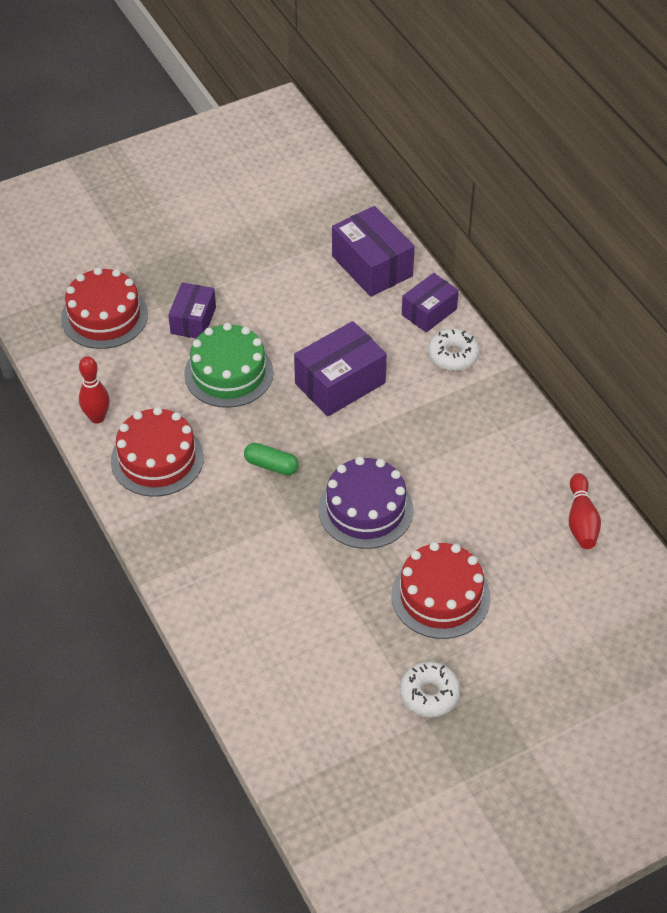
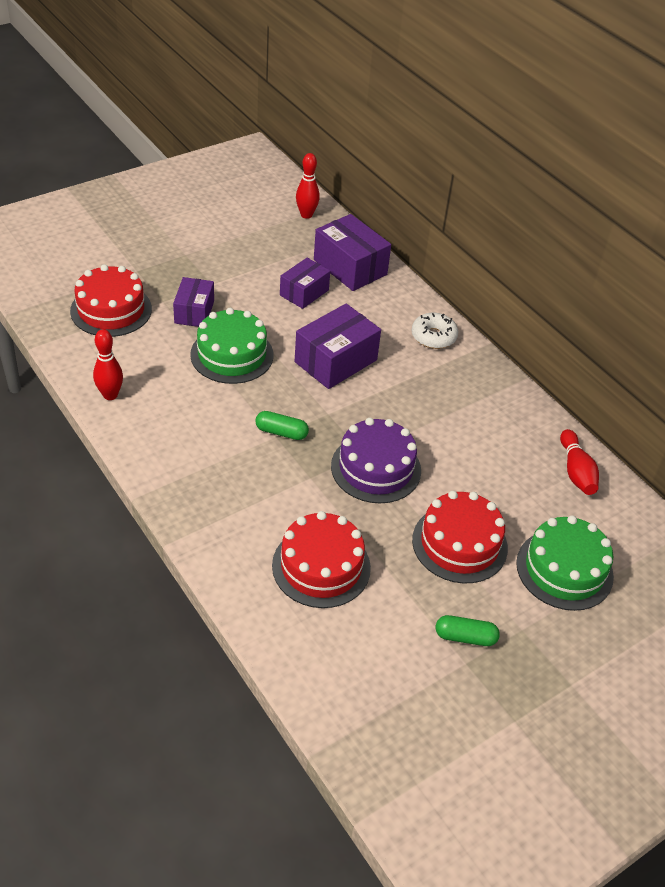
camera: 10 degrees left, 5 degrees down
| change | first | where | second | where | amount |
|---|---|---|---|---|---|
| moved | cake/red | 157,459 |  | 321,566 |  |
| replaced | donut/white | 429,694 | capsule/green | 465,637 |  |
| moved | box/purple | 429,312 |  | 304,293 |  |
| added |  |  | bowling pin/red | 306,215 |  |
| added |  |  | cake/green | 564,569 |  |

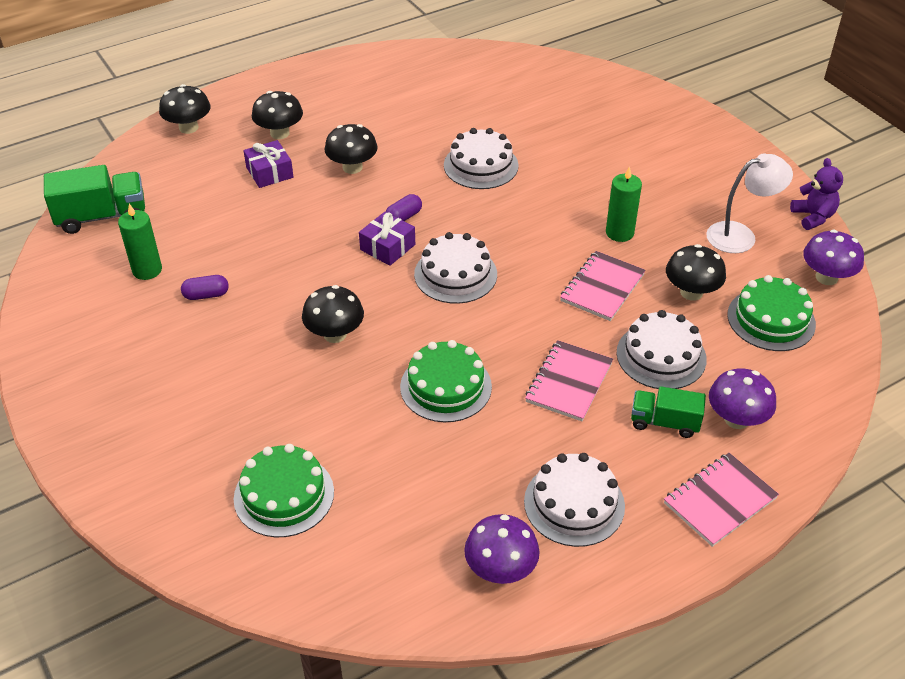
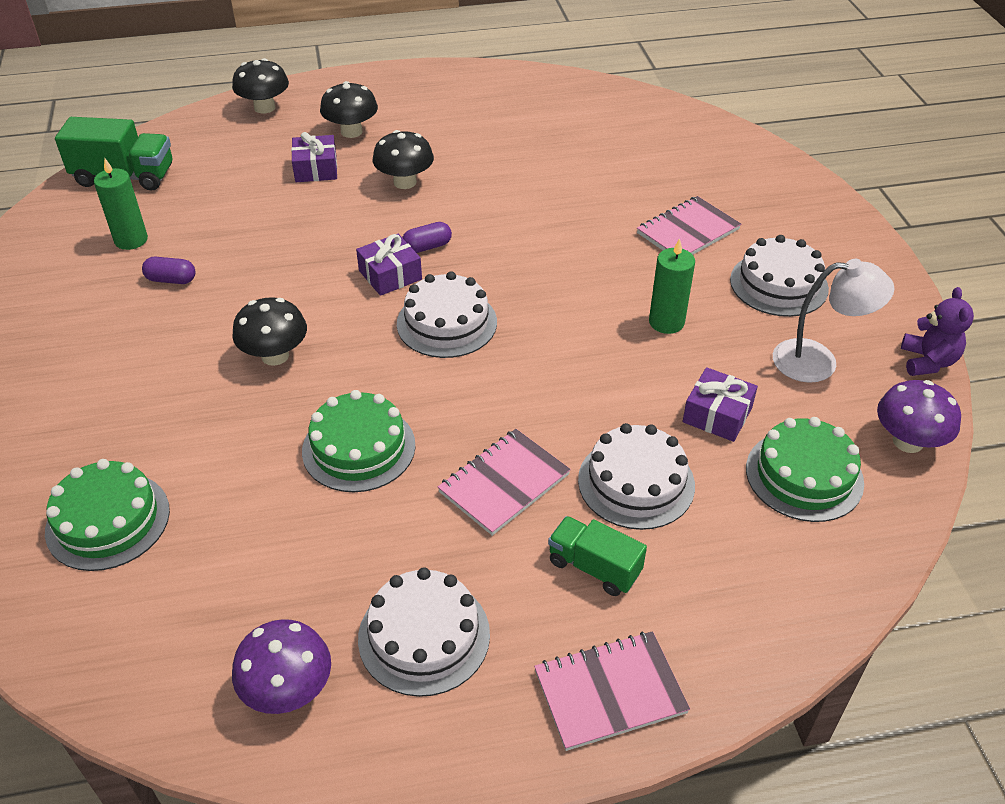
camera: 20 degrees right, 0 degrees up
| change | first | where | second | where | amount |
|---|---|---|---|---|---|
| moved | cake/white | 481,165 |  | 778,284 |  |
| moved | notebook/pink | 602,288 |  | 688,231 |  |
| replaced | mushroom/black | 691,292 | gift/purple | 717,415 |  |
| removed | mushroom/purple | 736,419 |  |  |  |

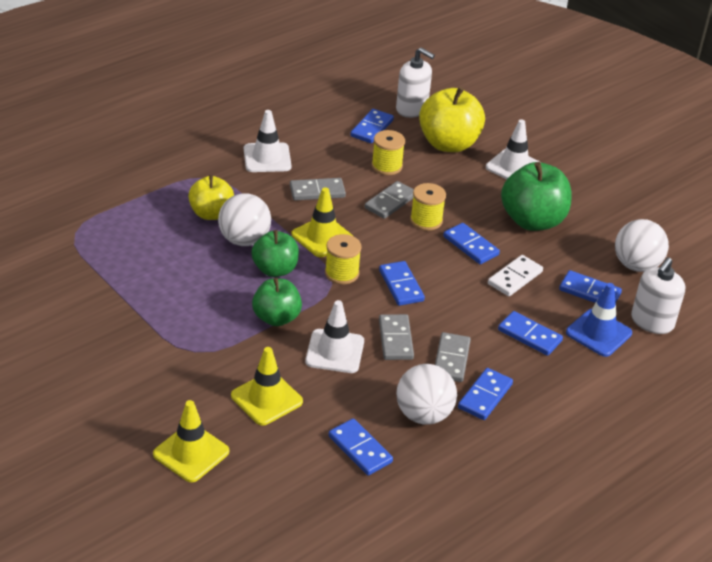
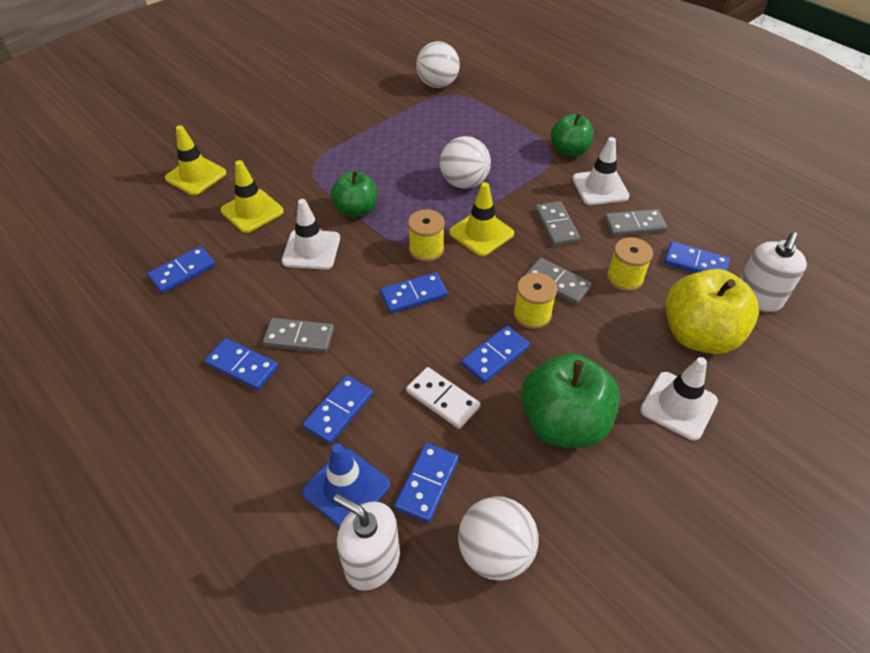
camera: 90 degrees right, 10 degrees up
| change | first | where | second | where | amount |
|---|---|---|---|---|---|
| removed | apple/yellow | 211,214 |  |  |  |
| moved | apple/green | 275,269 |  | 569,151 |  |
| moved | domino/grey | 395,339 |  | 634,225 |  |
| moved | ball/white | 423,414 |  | 437,84 |  |

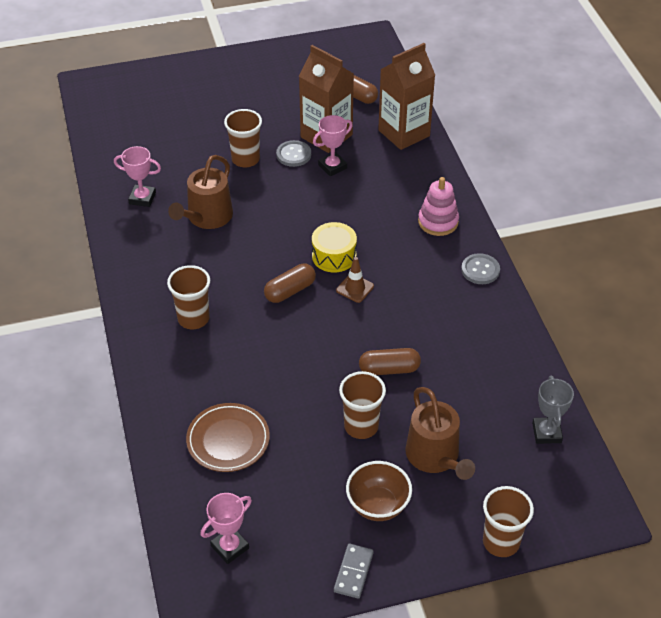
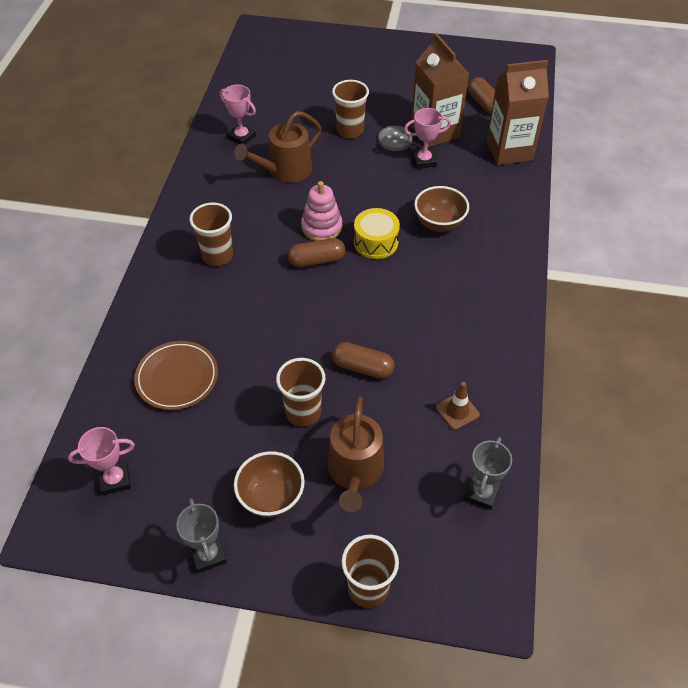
camera: 25 degrees right, 5 degrees up
| change | first | where | second | where | amount |
|---|---|---|---|---|---|
| replaced | domino/grey | 353,572 | trophy/grey | 208,554 |  |
| moved | traffic cone/brown | 355,288 |  | 457,411 |  |
| moved | stacking toy/pink | 438,222 |  | 321,227 |  |
| removed | button/grey | 480,270 |  |  |  |
| added |  |  | bowl/brown | 439,224 |  |

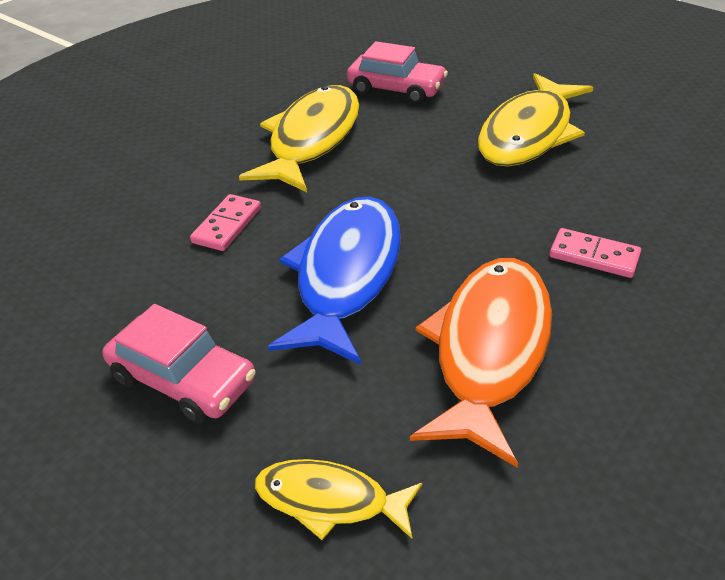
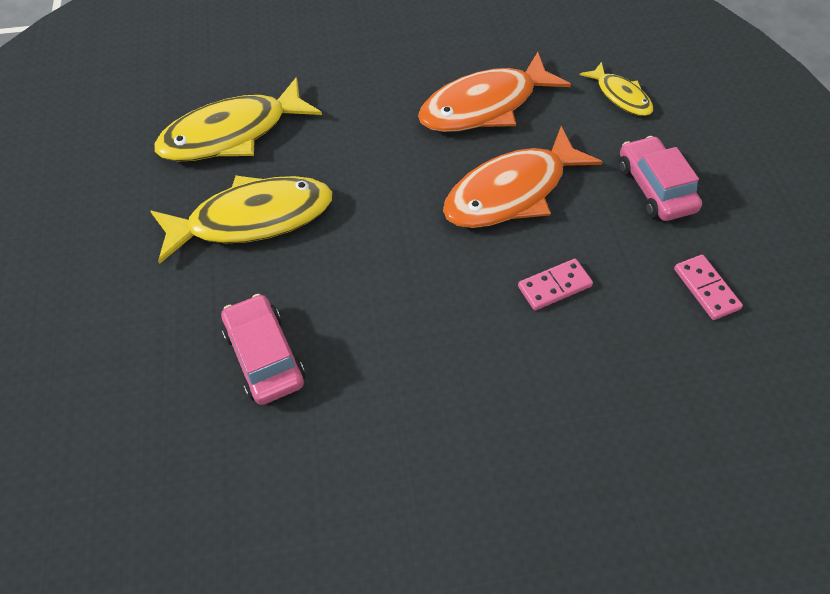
camera: 140 degrees left, 15 degrees up
| change | first | where | second | where | amount |
|---|---|---|---|---|---|
| moved | fish/yellow | 311,139 |  | 232,133 |  |
| recoloured | fish/blue | 346,275 | fish/orange | 511,192 |  |
| moved | domino/pink | 594,256 |  | 706,289 |  |

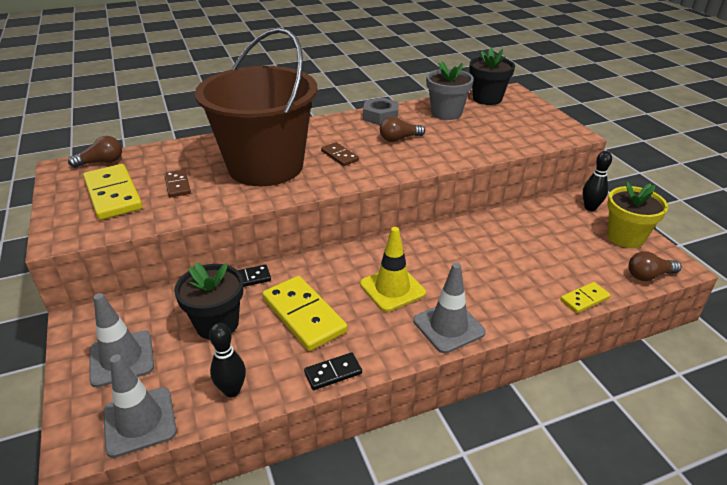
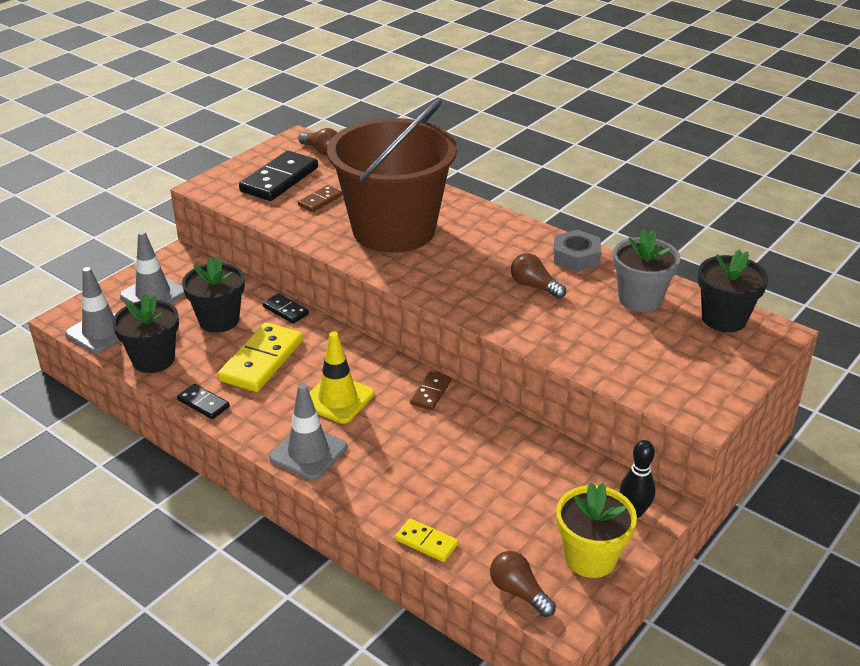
camera: 60 degrees right, 0 degrees up
| change | first | where | second | where | amount |
|---|---|---|---|---|---|
| recoloured | domino/yellow | 113,195 | domino/black | 279,179 |  |
| replaced | bowling pin/black | 232,390 | flower pot/black | 153,359 |  |
| moved | domino/brown | 339,156 |  | 430,392 |  |

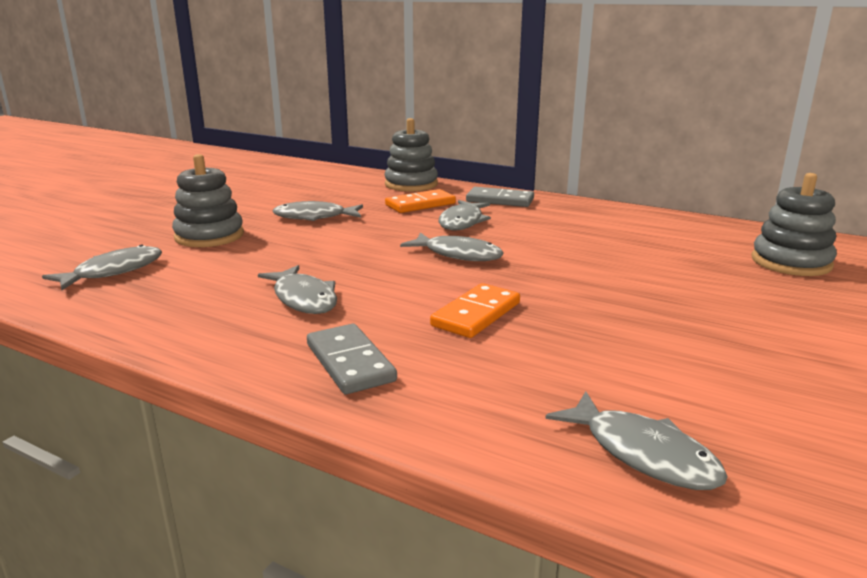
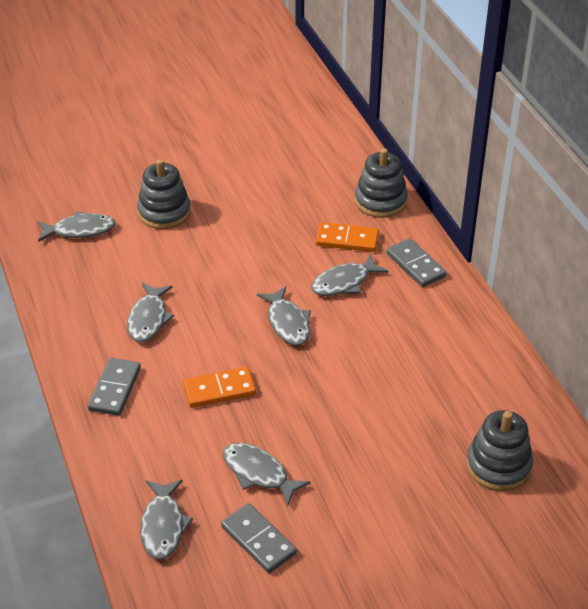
camera: 40 degrees right, 20 degrees up
| change | first | where | second | where | amount |
|---|---|---|---|---|---|
| moved | fish/grey | 314,217 |  | 258,473 |  |
| added |  |  | domino/grey | 258,540 |  |

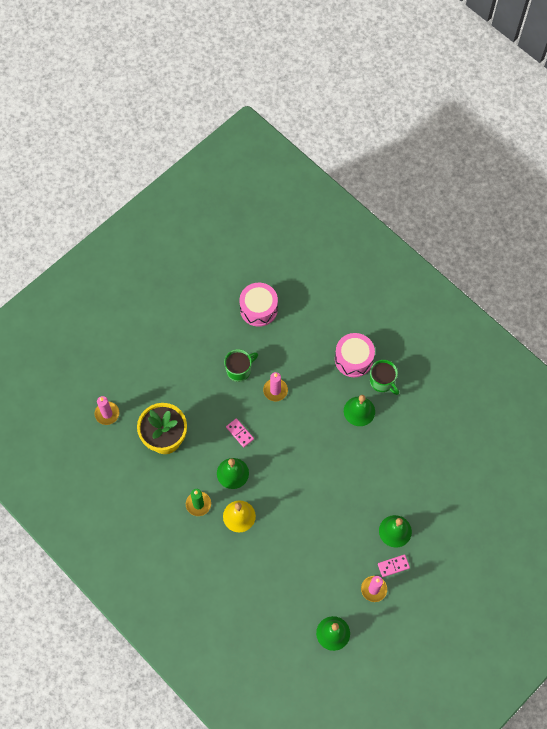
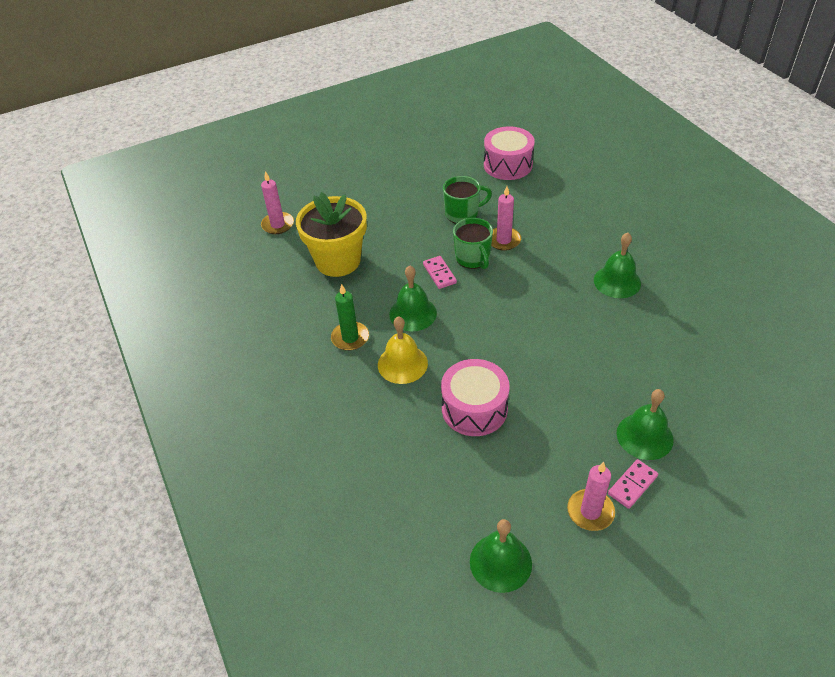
camera: 20 degrees right, 20 degrees down
| change | first | where | second | where | amount |
|---|---|---|---|---|---|
| moved | drum/pink | 353,359 |  | 474,408 |  |
| moved | mug/green | 382,382 |  | 473,258 |  |
| turned | domino/pink | 393,566 |  | 632,485 | 45 degrees counterclockwise |

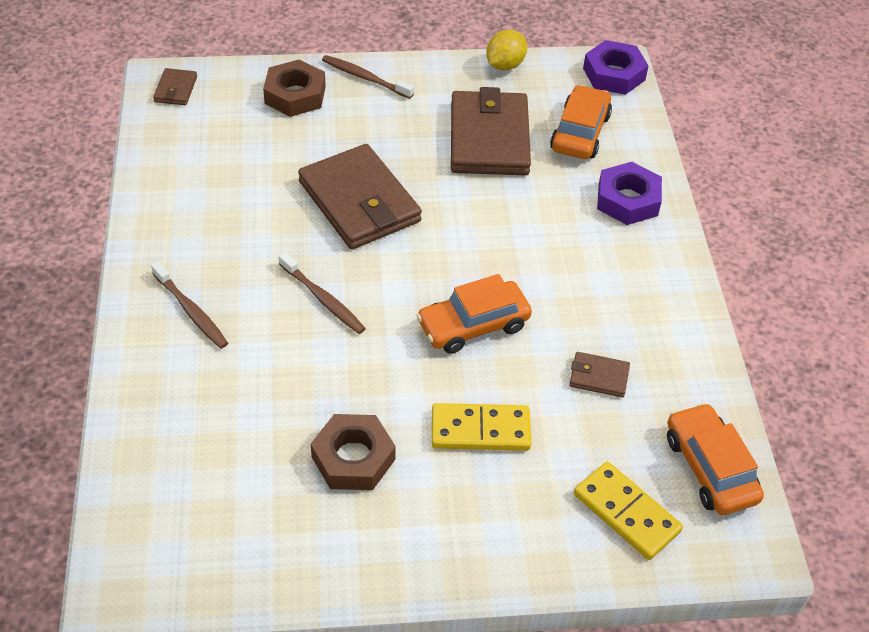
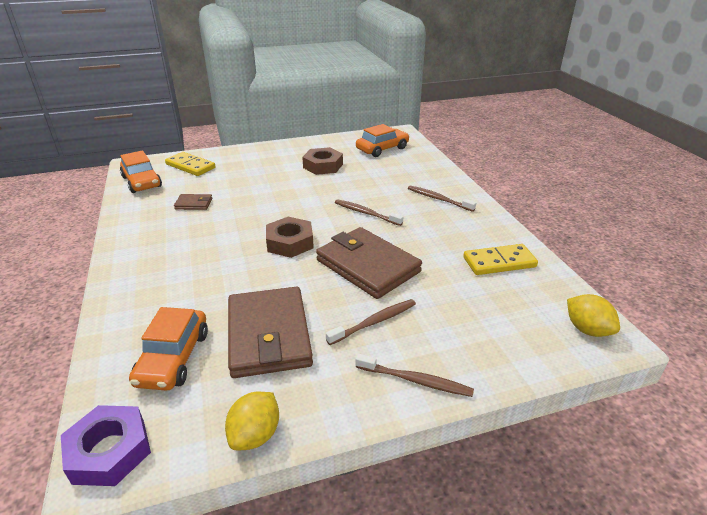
camera: 170 degrees right, 15 degrees down
| change | first | where | second | where | amount |
|---|---|---|---|---|---|
| replaced | wallet/brown | 175,89 | lemon/yellow | 587,329 |  |
| moved | nut/brown | 295,95 |  | 290,242 |  |
| moved | car/orange | 473,325 |  | 382,149 |  |
| moved | domino/yellow | 480,430 |  | 499,262 |  |
| removed | nut/purple | 628,200 |  |  |  |
| added |  |  | toothbrush/brown | 374,322 |  |

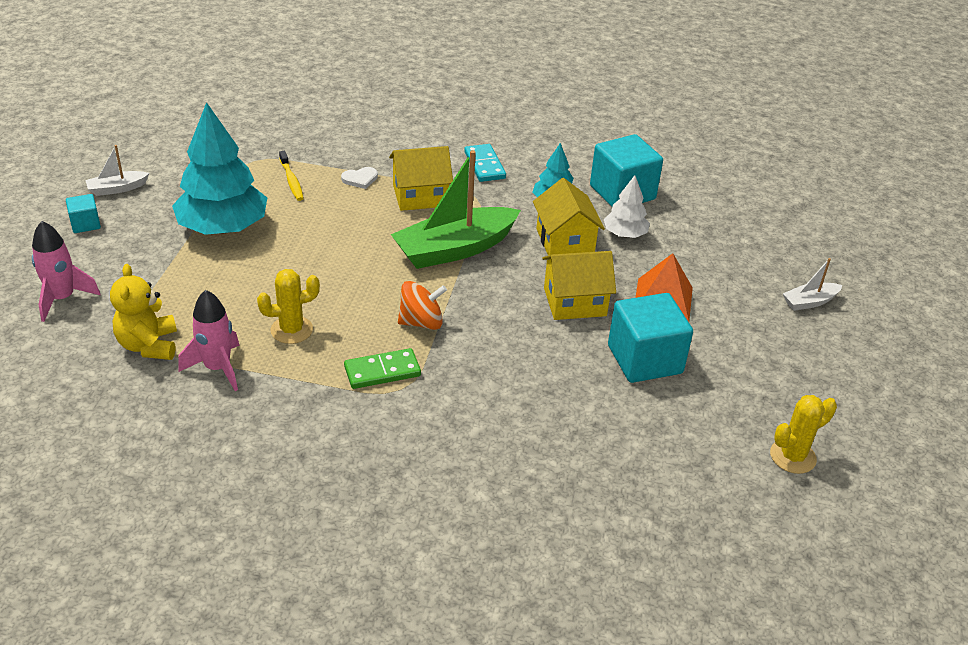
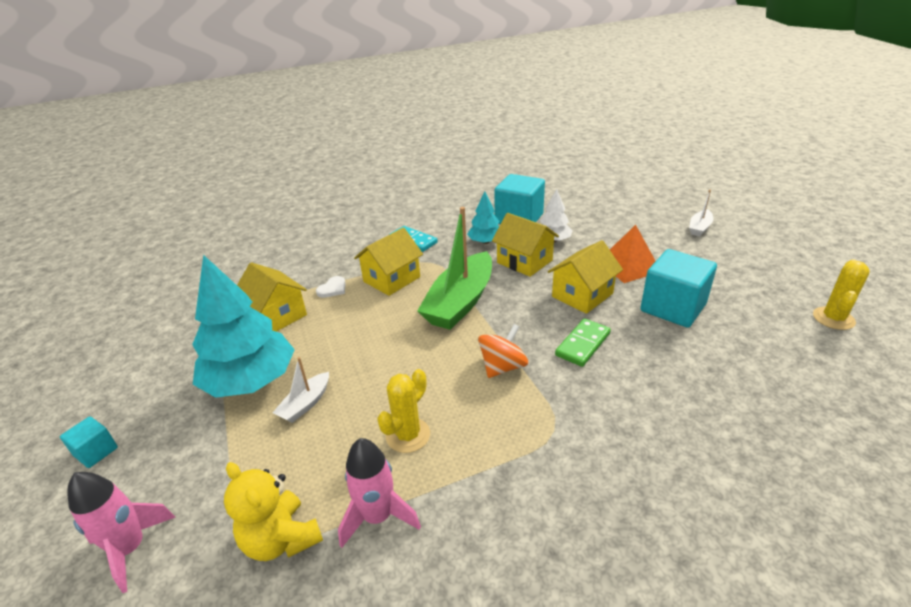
camera: 30 degrees left, 5 degrees down
| change | first | where | second | where | amount |
|---|---|---|---|---|---|
| moved | boat/white | 117,189 |  | 305,404 |  |
| replaced | toothbrush/yellow | 291,181 | house/yellow | 277,315 |  |
| moved | domino/green | 382,371 |  | 582,344 |  |

